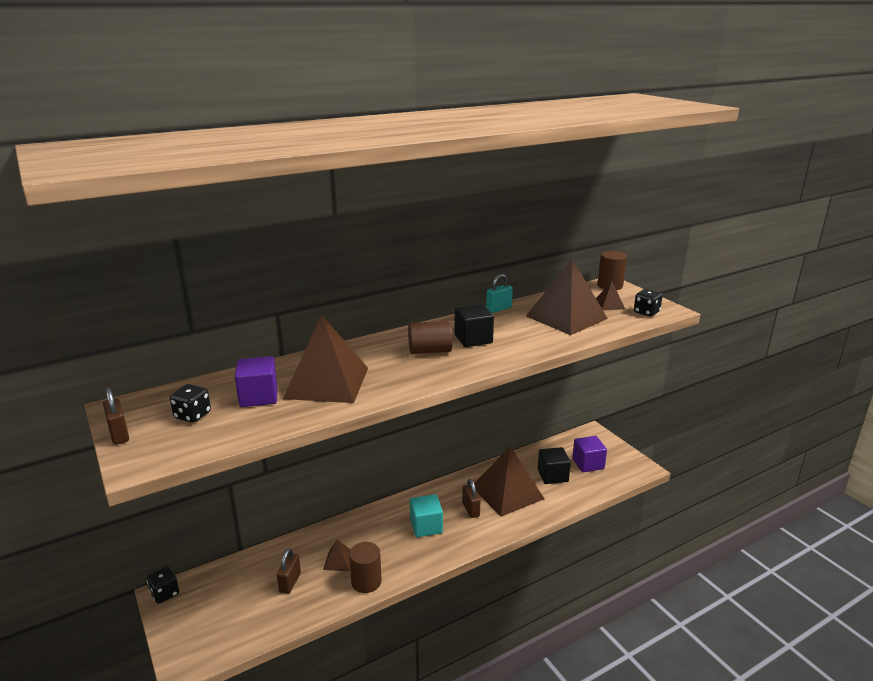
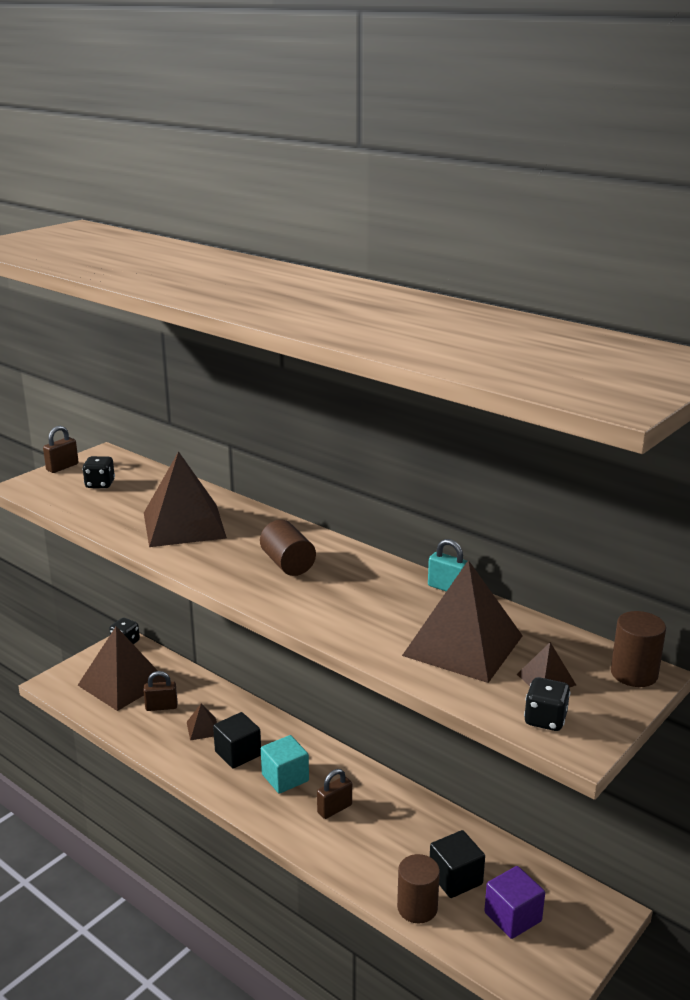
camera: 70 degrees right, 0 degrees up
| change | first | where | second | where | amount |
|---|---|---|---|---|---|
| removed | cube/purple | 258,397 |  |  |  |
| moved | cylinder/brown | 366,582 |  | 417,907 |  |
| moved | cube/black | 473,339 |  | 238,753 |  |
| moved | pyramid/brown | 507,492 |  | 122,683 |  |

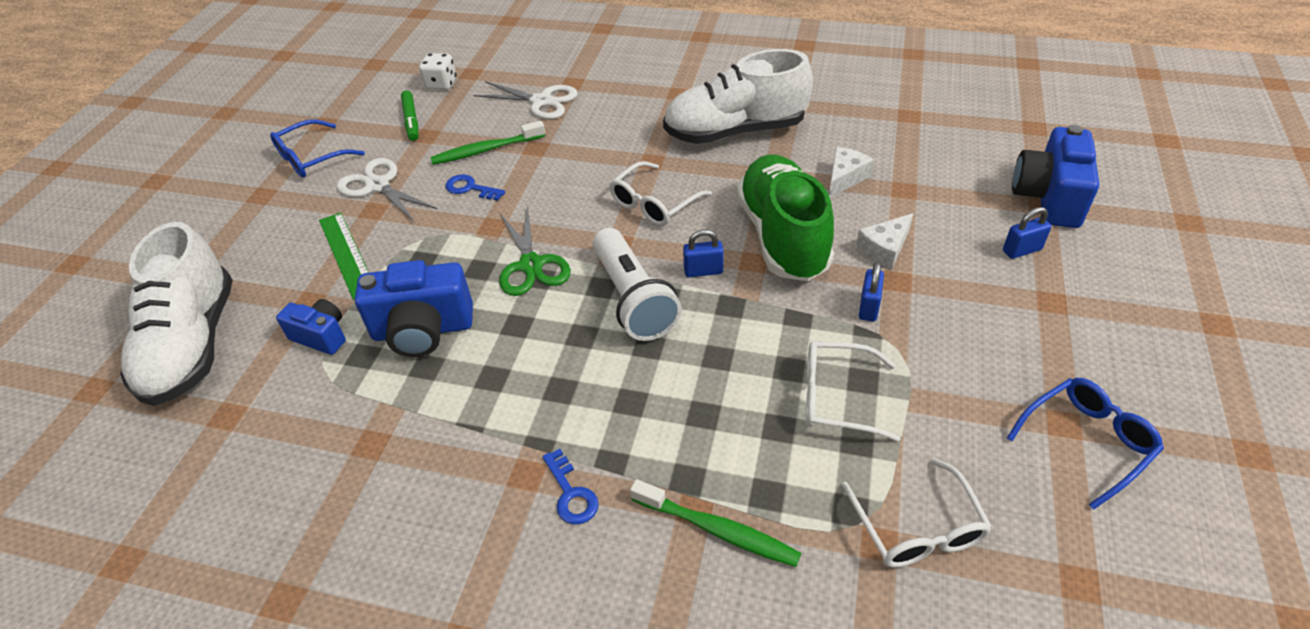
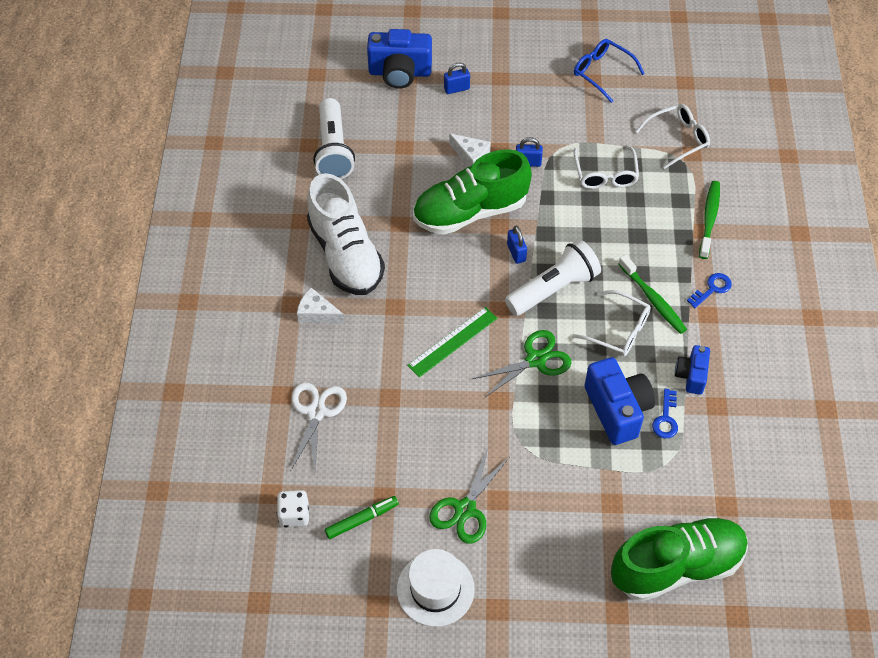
camera: 105 degrees left, 10 degrees up
| change | first | where | second | where | amount |
|---|---|---|---|---|---|
| recoloured | shoe/white | 192,344 | shoe/green | 676,566 |  |
| replaced | glasses/blue | 311,158 | hat/white | 435,589 |  |
| moved | camera/blue | 321,336 |  | 691,375 |  |
| moved | ruler/green | 347,254 |  | 452,341 |  |
| recoloured | scissors/white | 378,185 | scissors/green | 465,509 |  |
| moved | toothbrush/green | 486,150 |  | 653,299 |  |
| moved | key/blue | 470,188 |  | 666,418 |  |
| moved | glasses/white | 654,204 |  | 619,330 |  |
| moved | cheese/white | 844,178 |  | 317,313 |  |
| turned | padlock/blue | 1021,250 |  | 456,89 | 75 degrees counterclockwise |
| added |  |  | flashlight/white | 333,150 |  |

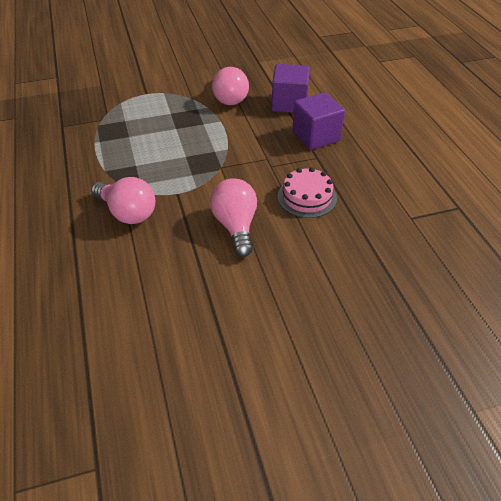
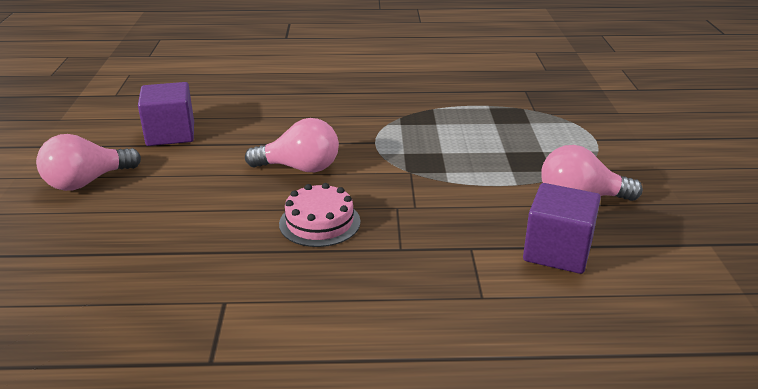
camera: 105 degrees right, 15 degrees down
| change | first | where | second | where | amount |
|---|---|---|---|---|---|
| moved | light bulb/pink | 127,213 |  | 87,182 |  |
| moved | cube/purple | 316,136 |  | 170,134 |  |

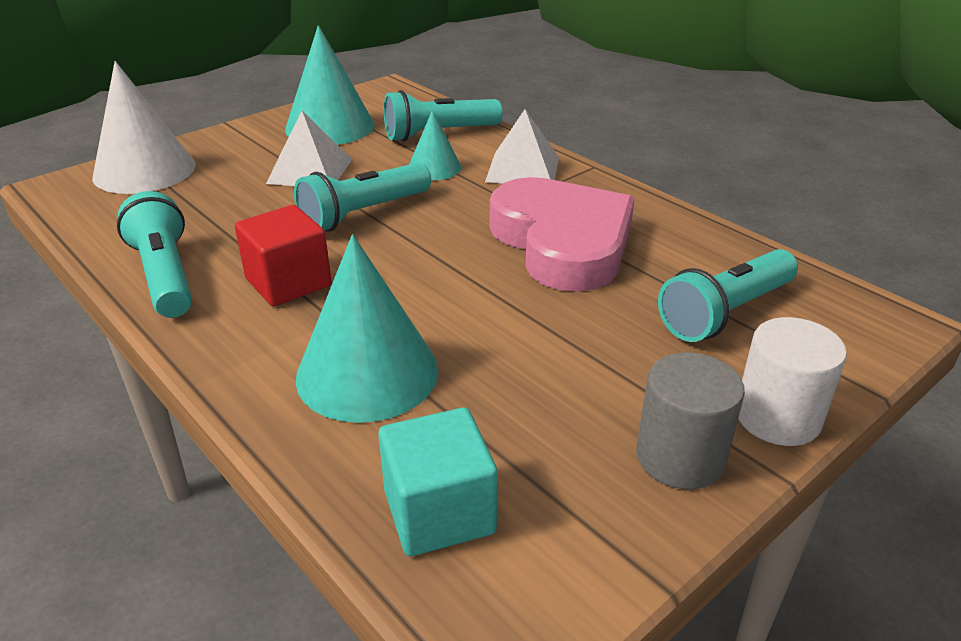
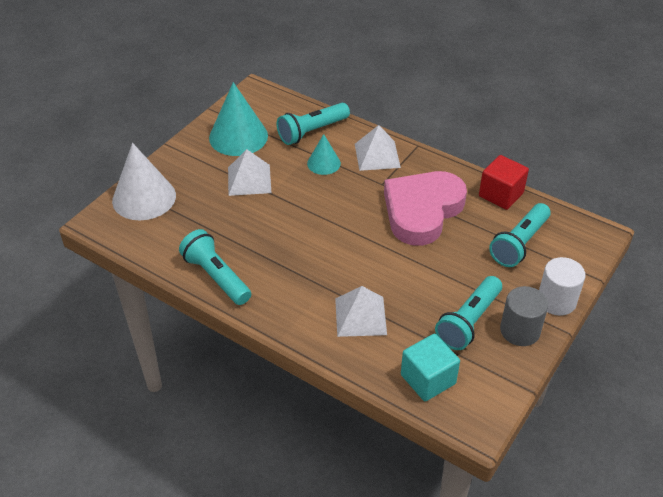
camera: 15 degrees left, 10 degrees up
| change | first | where | second | where | amount |
|---|---|---|---|---|---|
| moved | cube/red | 288,282 |  | 501,194 |  |
| moved | flashlight/turquoise | 363,213 |  | 468,321 |  |
| replaced | cone/turquoise | 367,373 | pyramid/white | 360,316 |  |
| turned | heart/pink | 562,242 |  | 422,211 | 105 degrees counterclockwise |

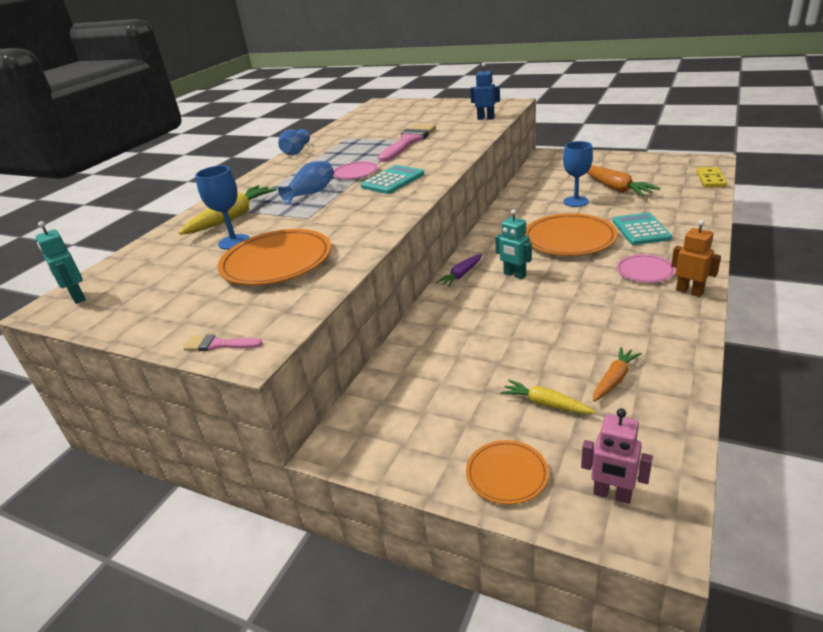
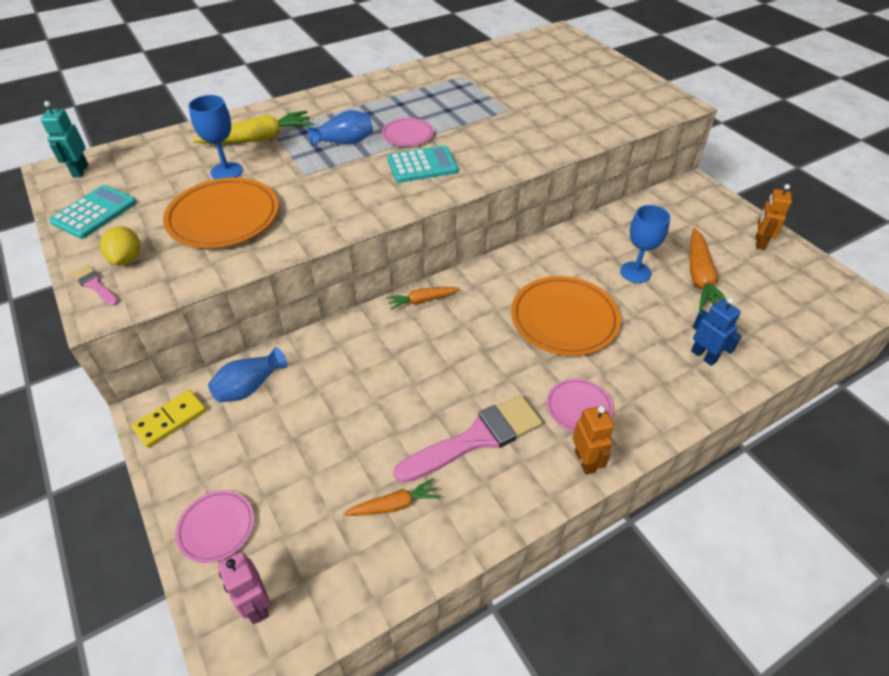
camera: 30 degrees right, 15 degrees up
| change | first | where | second | where | amount |
|---|---|---|---|---|---|
| moved | vase/blue | 296,152 |  | 249,386 |  |
| moved | brush/pink | 408,142 |  | 476,438 |  |
| recoloured | carrot/purple | 461,275 | carrot/orange | 422,300 |  |
| recoloured | plate/orange | 507,474 | plate/pink | 216,527 |  |
| moved | robot/blue | 486,118 |  | 703,356 |  |
| removed | robot/turquoise | 514,275 |  |  |  |
| removed | carrot/yellow | 545,404 |  |  |  |
| moved | calculator/turquoise | 641,230 |  | 94,212 |  |
| moved | domino/yellow | 710,179 |  | 170,420 |  |
| added |  |  | lemon/yellow | 127,259 |  |
| added |  |  | robot/orange | 759,242 |  |

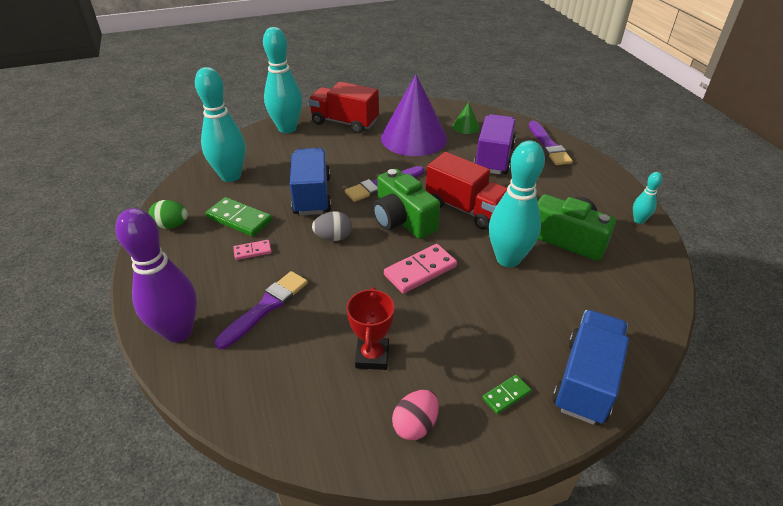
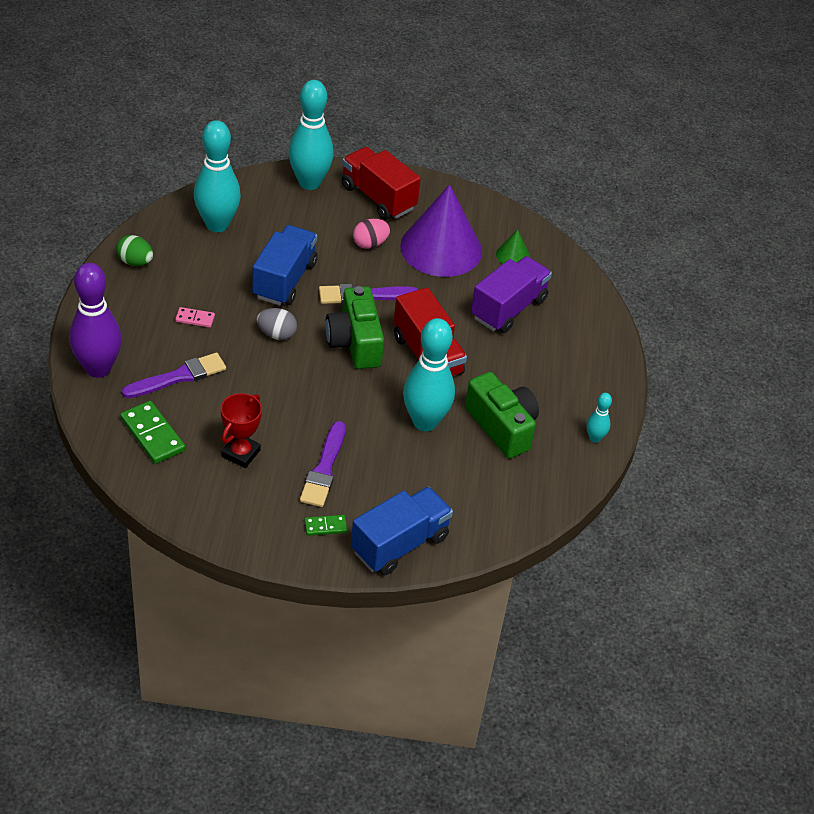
camera: 20 degrees right, 5 degrees up
| change | first | where | second | where | amount |
|---|---|---|---|---|---|
| moved | domino/green | 239,219 |  | 152,435 |  |
| removed | domino/pink | 420,270 |  |  |  |
| moved | egg/pink | 415,425 |  | 370,244 |  |
| moved | brush/purple | 548,146 |  | 324,468 |  |

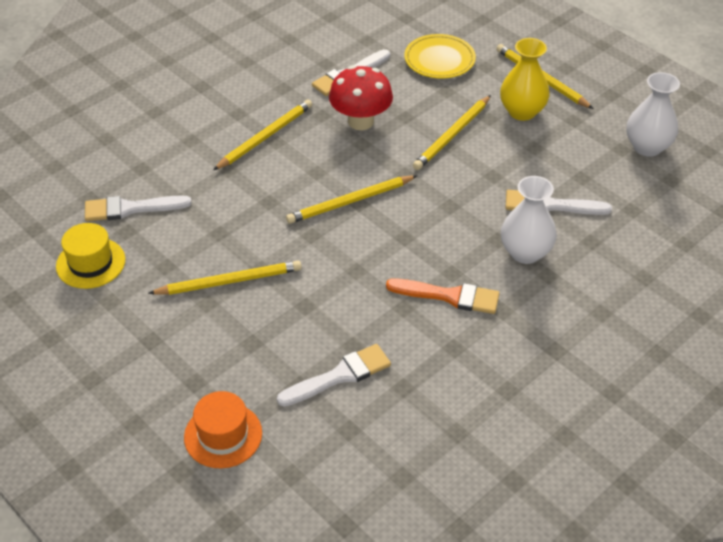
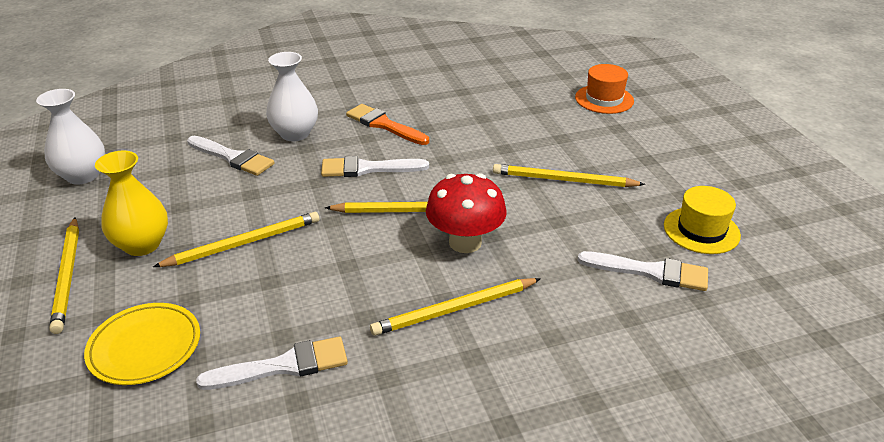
camera: 155 degrees left, 10 degrees down
| change | first | where | second | where | amount |
|---|---|---|---|---|---|
| moved | brush/white | 339,376 |  | 368,168 |  |
| moved | mushroom/red | 360,121 |  | 465,242 |  |

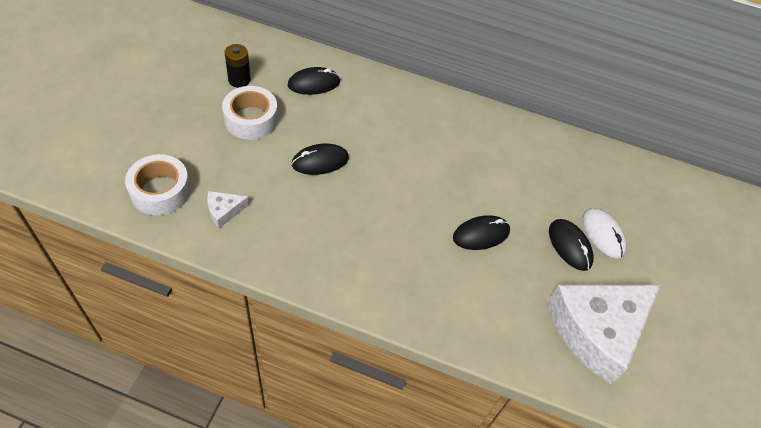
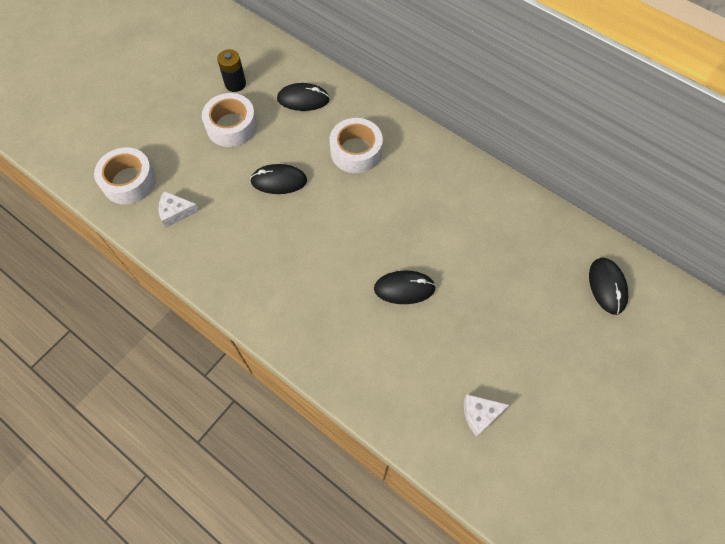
camera: 25 degrees right, 10 degrees up
| change | first | where | second | where | amount |
|---|---|---|---|---|---|
| resized | cheese/white | 596,330 |  | 480,414 | x0.40 |
| moved | mouse/black | 569,246 |  | 607,286 |  |
| removed | mouse/white | 603,234 |  |  |  |
| added |  |  | tape/white | 356,151 |  |

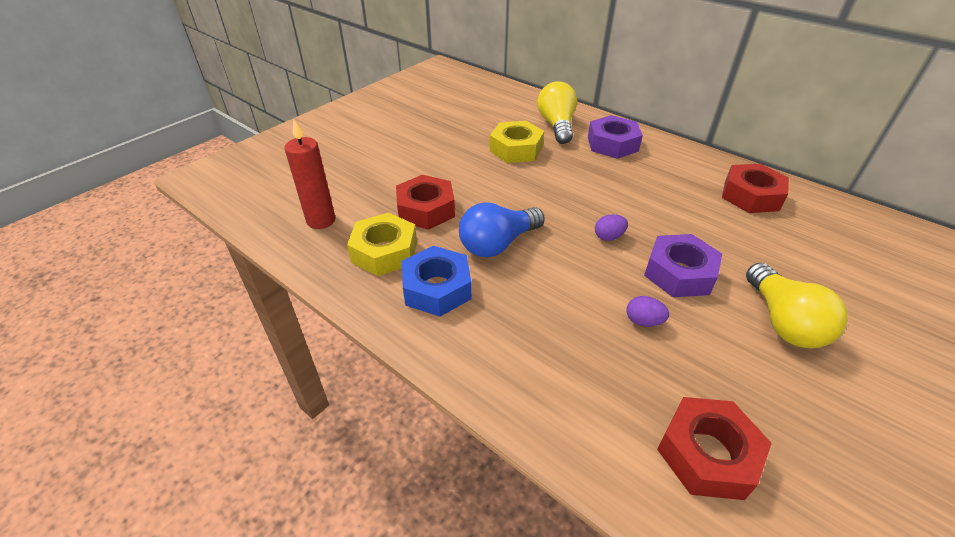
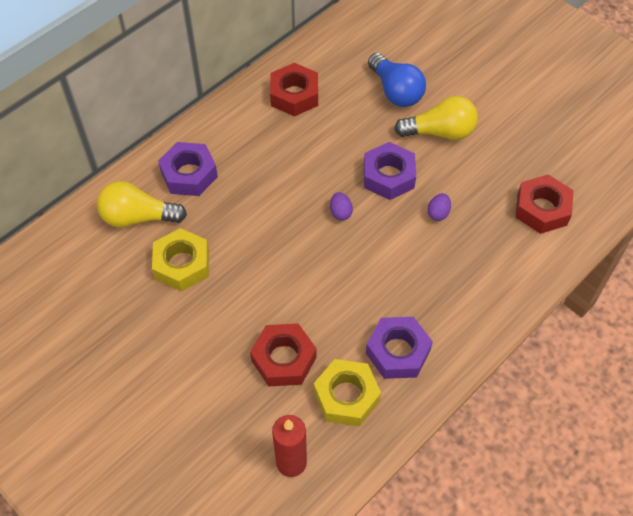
camera: 85 degrees left, 15 degrees up
| change | first | where | second | where | amount |
|---|---|---|---|---|---|
| recoloured | nut/blue | 437,288 | nut/purple | 398,352 |  |
| moved | light bulb/blue | 498,244 |  | 395,91 |  |

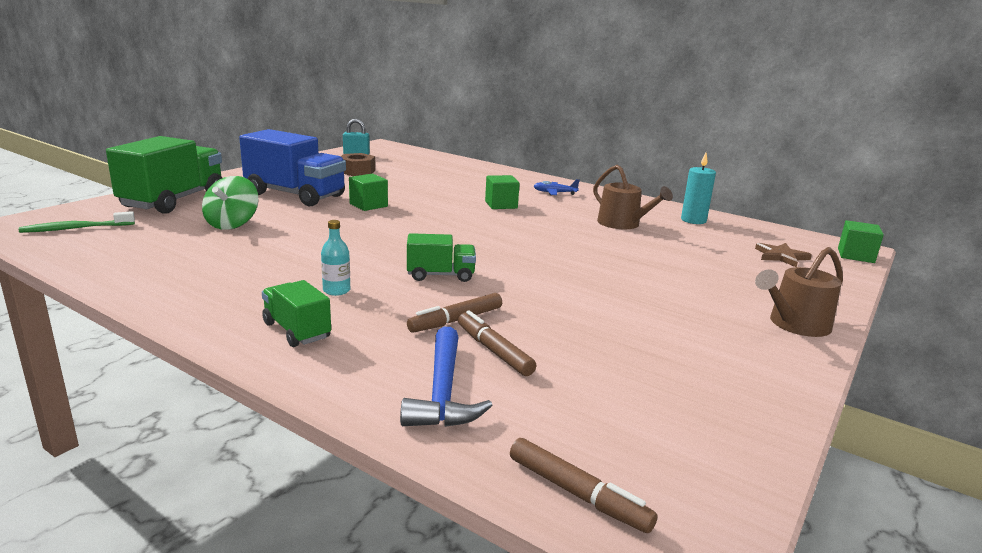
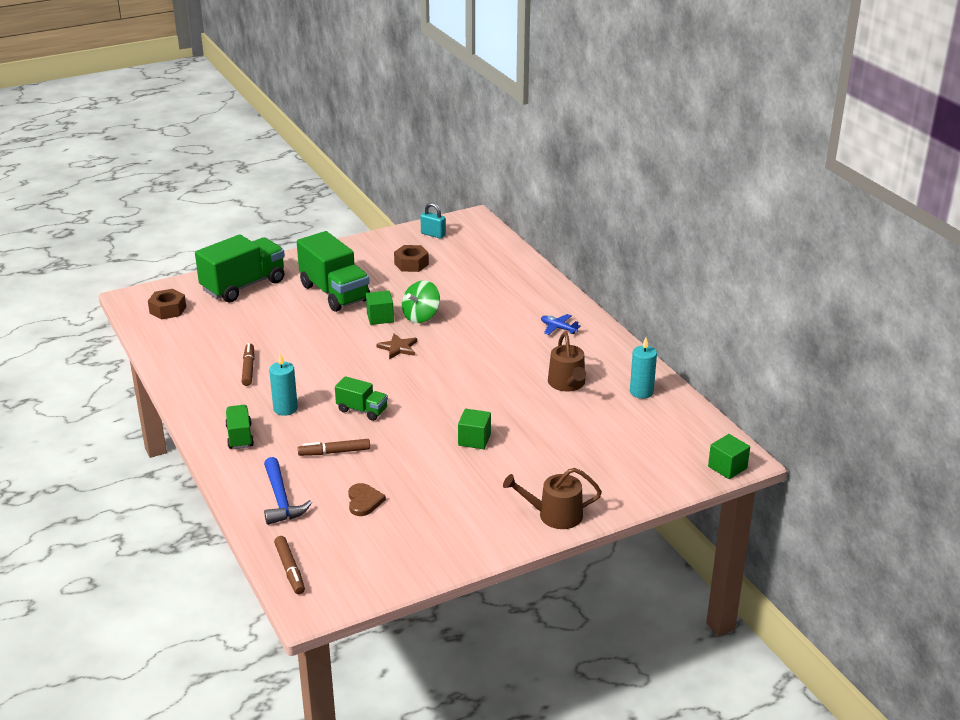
camera: 30 degrees right, 10 degrees up
| change | first | where | second | where | amount |
|---|---|---|---|---|---|
| replaced | toothbrush/green | 76,228 | nut/brown | 168,310 |  |
| moved | spinning top/green | 232,224 |  | 421,316 |  |
| recoloured | truck/blue | 295,195 | truck/green | 335,293 |  |
| replaced | bottle/turquoise | 336,290 | candle/turquoise | 285,409 |  |
| turned | hammer/blue | 443,392 |  | 281,499 | 45 degrees counterclockwise |
| moved | marker/brown | 493,351 |  | 248,369 |  |
| moved | cube/green | 501,205 |  | 474,439 |  |
| moved | star/brown | 781,256 |  | 398,348 |  |
| added |  |  | heart/brown | 364,501 |  |

